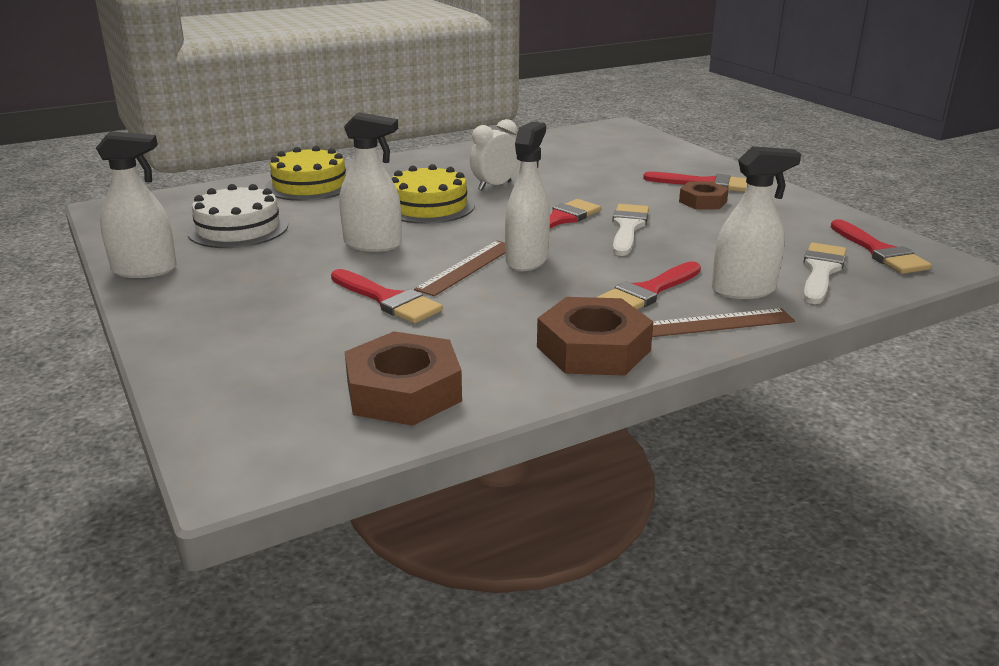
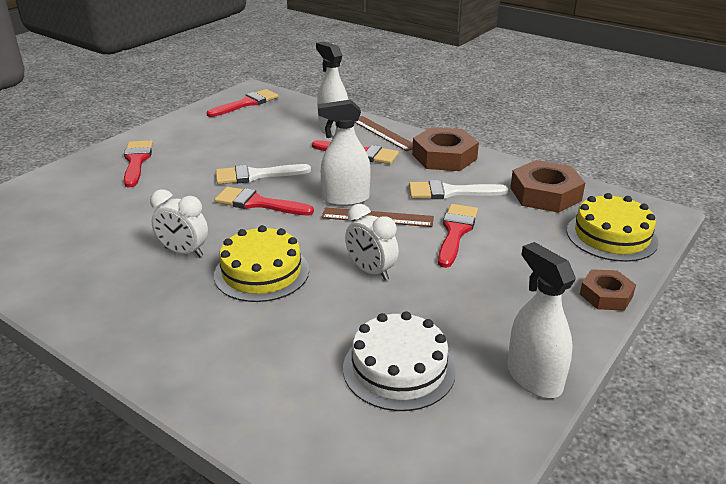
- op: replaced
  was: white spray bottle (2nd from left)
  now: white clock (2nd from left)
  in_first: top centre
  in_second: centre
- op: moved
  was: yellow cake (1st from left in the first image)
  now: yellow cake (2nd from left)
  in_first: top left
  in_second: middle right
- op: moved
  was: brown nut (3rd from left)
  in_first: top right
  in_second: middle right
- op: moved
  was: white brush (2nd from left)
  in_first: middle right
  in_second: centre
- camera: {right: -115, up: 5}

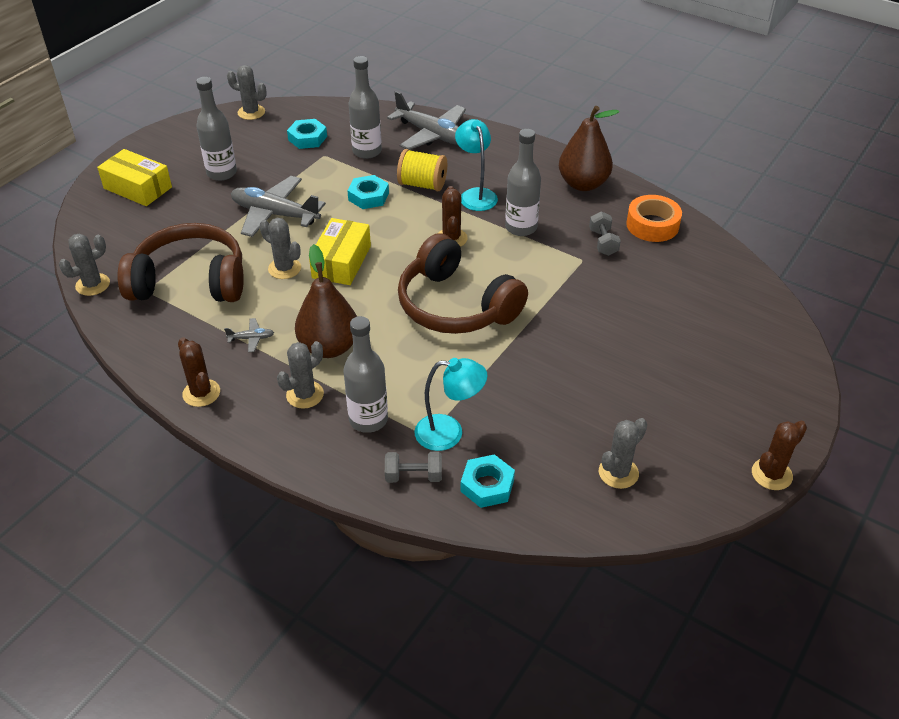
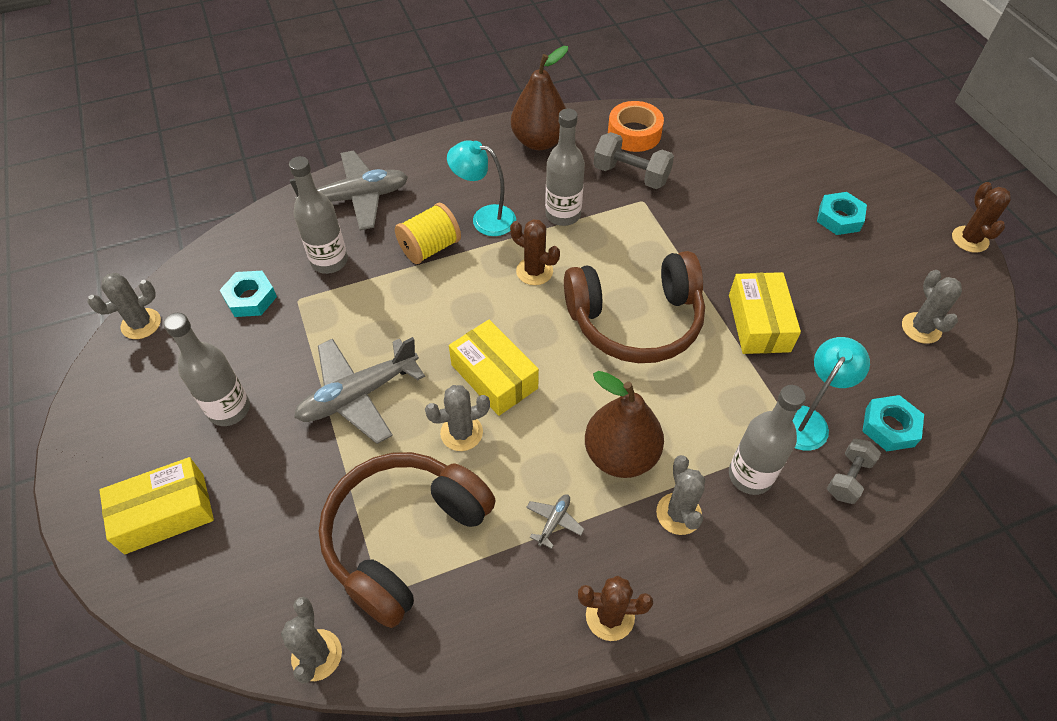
- op: moved
  was: turquoise nut (2nd from left)
  in_first: top centre
  in_second: top right
- op: resized
  was: grey dumbbell (2nd from left in the first image)
  in_first: top right
  in_second: top centre
  ratio: 1.54
- op: added
  now: yellow box (3rd from left)
  in_second: middle right
- camera: {right: -55, up: 10}

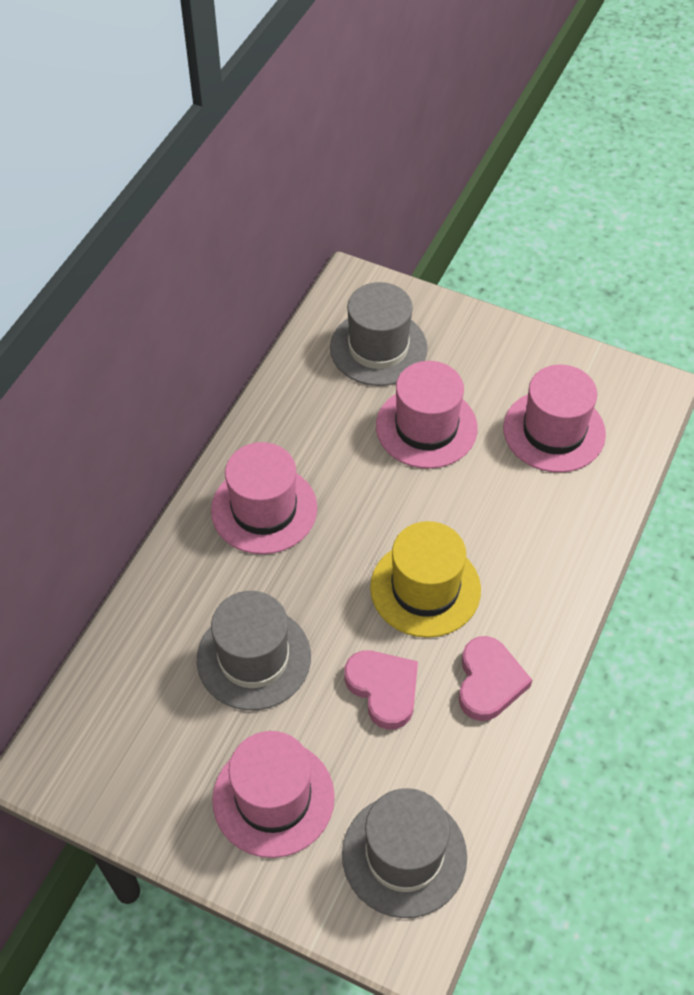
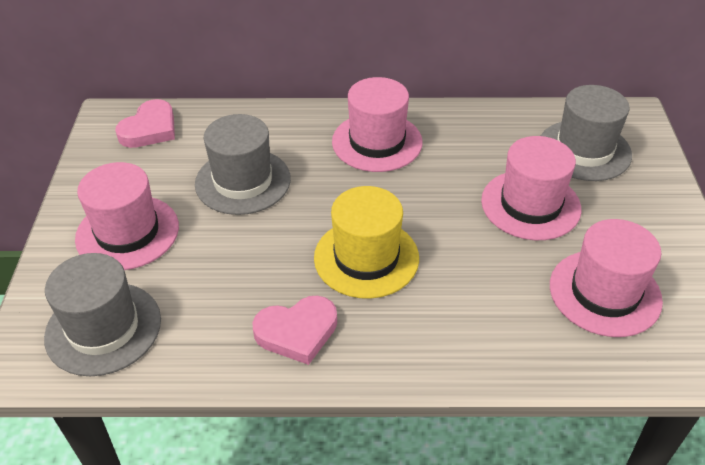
- op: moved
  was: pink heart (1st from left)
  in_first: bottom centre
  in_second: top left
- camera: {right: 65, up: -10}

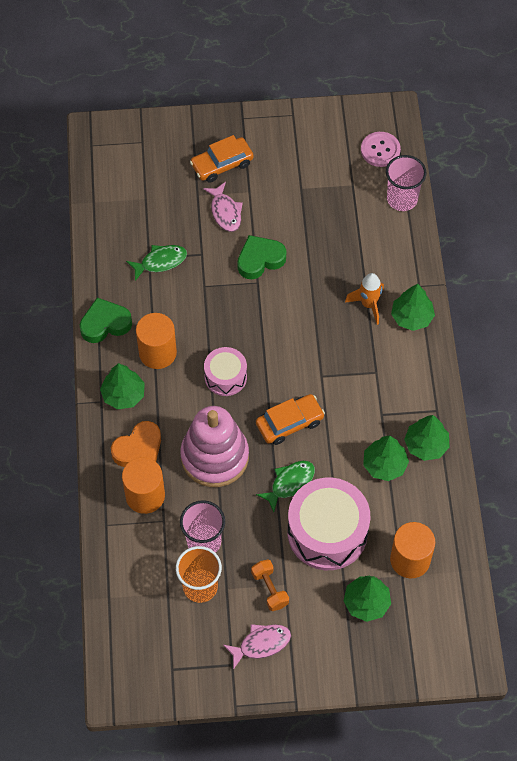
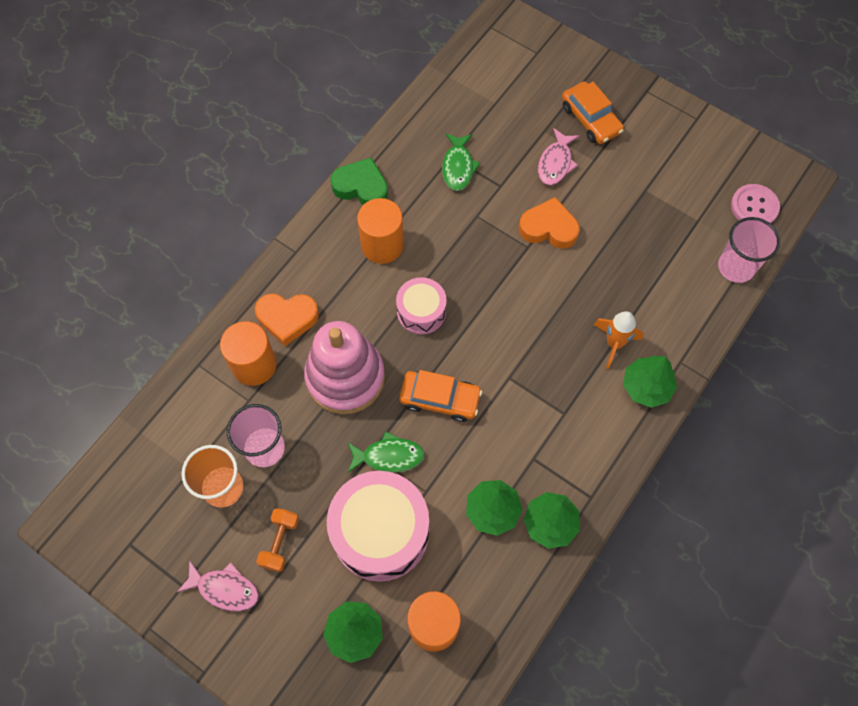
- op: turned
  was: orange car (1st from left in the first image)
  in_first: top centre
  in_second: top right
  clockwise: -135
- op: recoloured
  was: green heart (2nd from left)
  now: orange heart (2nd from left)
  in_first: centre
  in_second: top centre
- op: turned
  was: green fish (1st from left in the first image)
  in_first: middle left
  in_second: top centre
  clockwise: 75
- op: removed
  was: green tree (1st from left)
  in_first: middle left
- camera: {right: 40, up: 5}

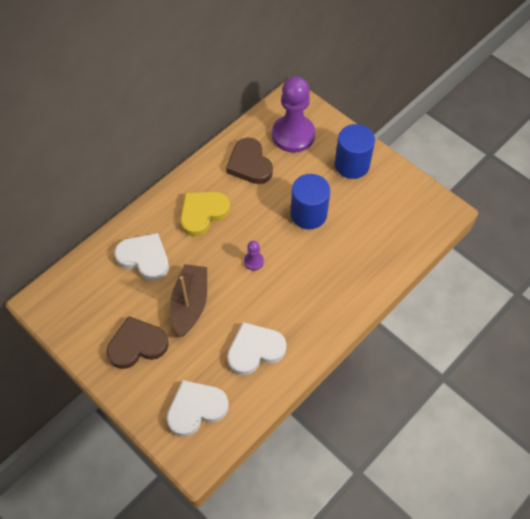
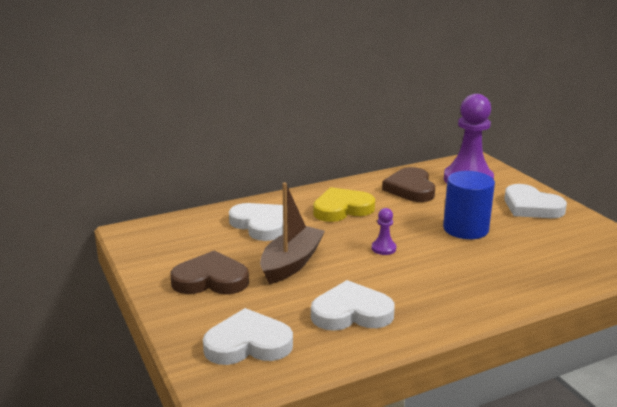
- op: replaced
  was: blue cylinder (2nd from left)
  now: white heart (4th from left)
  in_first: top right
  in_second: middle right
- camera: {right: 20, up: -35}

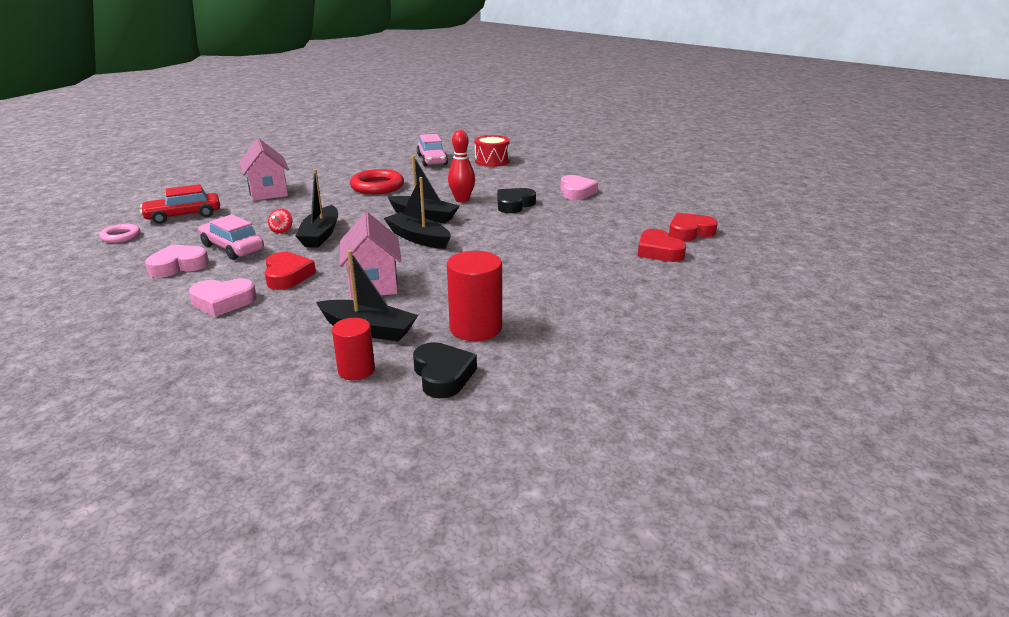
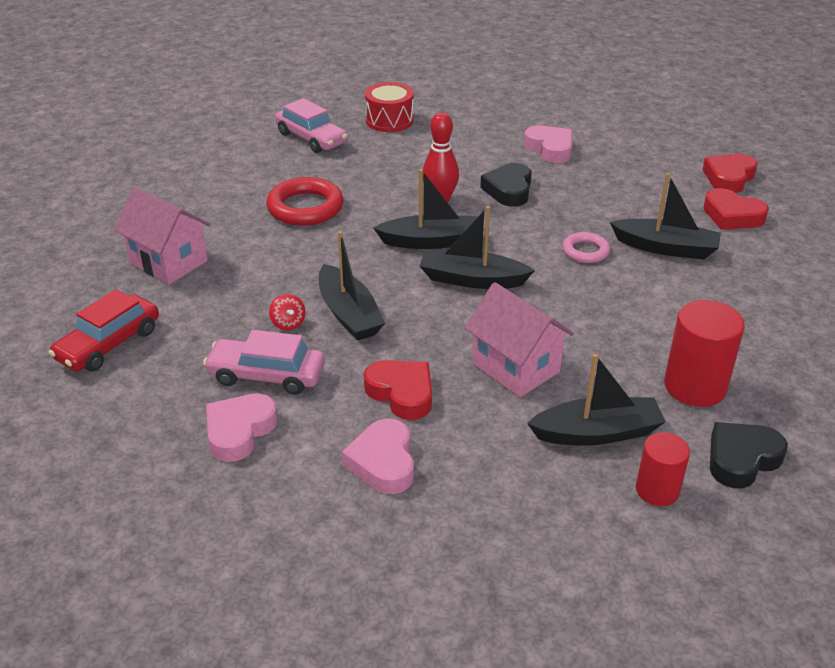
- op: moved
  was: pink ring
  in_first: middle left
  in_second: middle right
- op: turned
  was: pink heart (2nd from left)
  in_first: middle left
  in_second: bottom centre
  clockwise: 120
- op: turned
  was: black heart (1st from left in the first image)
  in_first: centre
  in_second: bottom right
  clockwise: -75
- op: added
  now: black boat (5th from left)
  in_second: top right
- camera: {right: -30, up: 10}

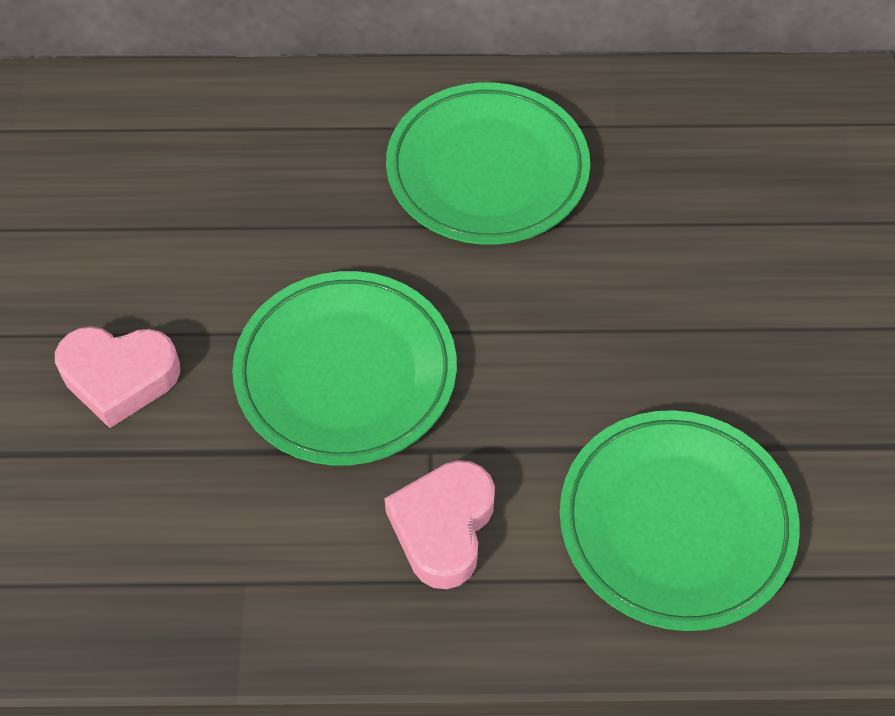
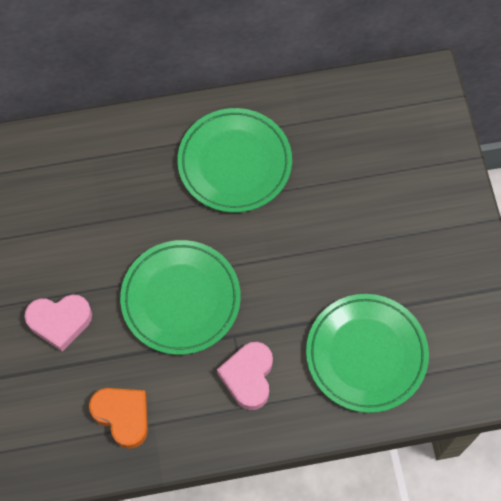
- op: added
  now: orange heart
  in_second: bottom left
- camera: {right: -10, up: 10}

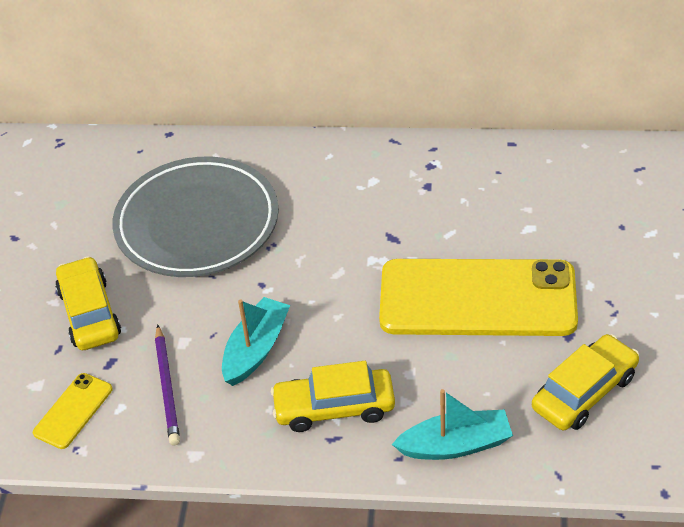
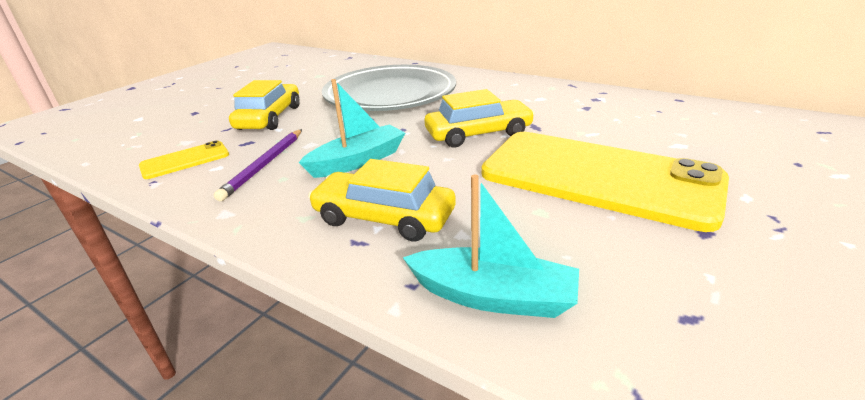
- op: moved
  was: yellow car (3rd from left)
  in_first: bottom right
  in_second: top centre
- camera: {right: 25, up: -15}

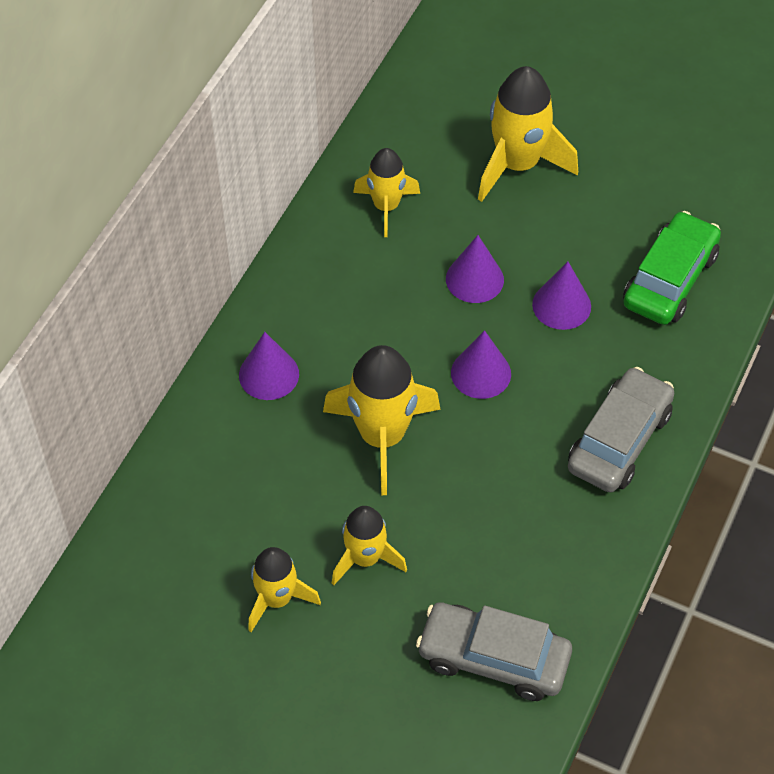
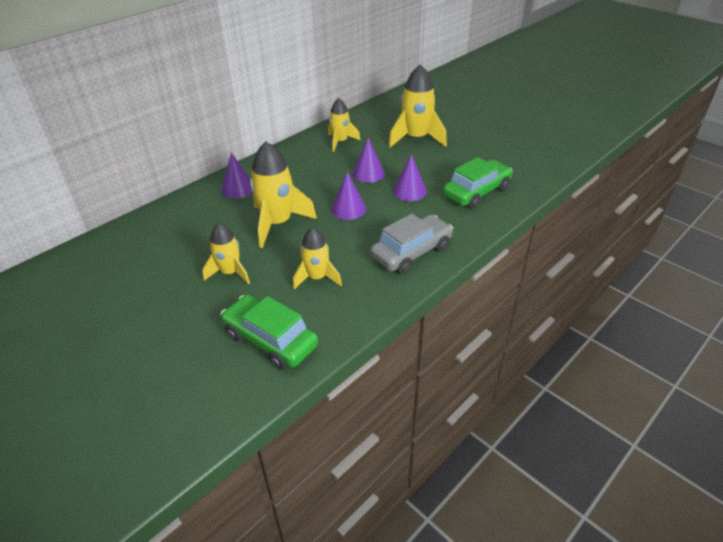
- op: moved
  was: yellow rocket (1st from left in the first image)
  now: yellow rocket (3rd from left)
  in_first: bottom centre
  in_second: centre
- op: recoloured
  was: grey car (1st from left)
  now: green car (1st from left)
  in_first: bottom centre
  in_second: centre
- camera: {right: 20, up: -15}

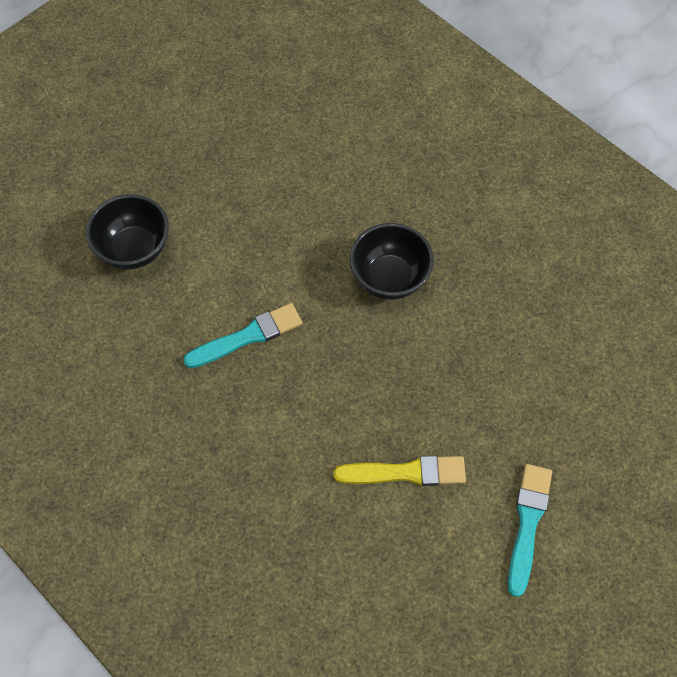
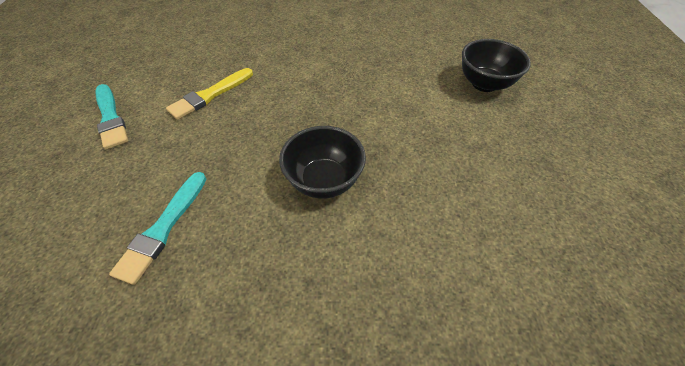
- op: moved
  was: turquoise brush (1st from left in the first image)
  now: turquoise brush (2nd from left)
  in_first: centre
  in_second: middle left
- camera: {right: 135, up: -10}

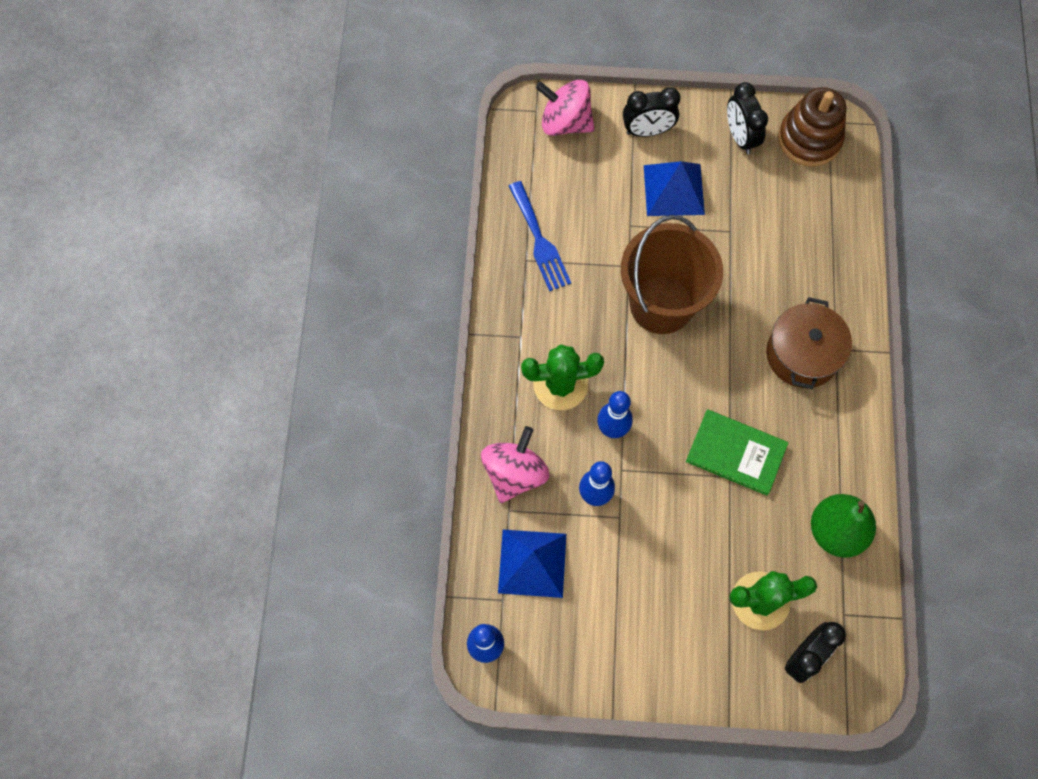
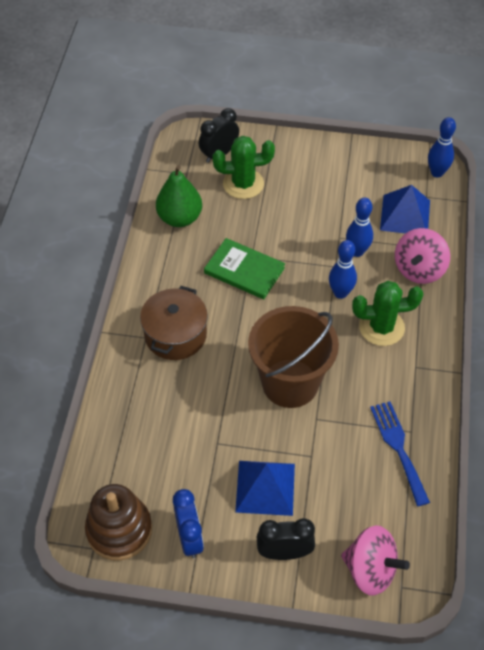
- op: recoloured
  was: black clock (2nd from left)
  now: blue clock
  in_first: top right
  in_second: bottom centre
- camera: {right: -175, up: -15}

